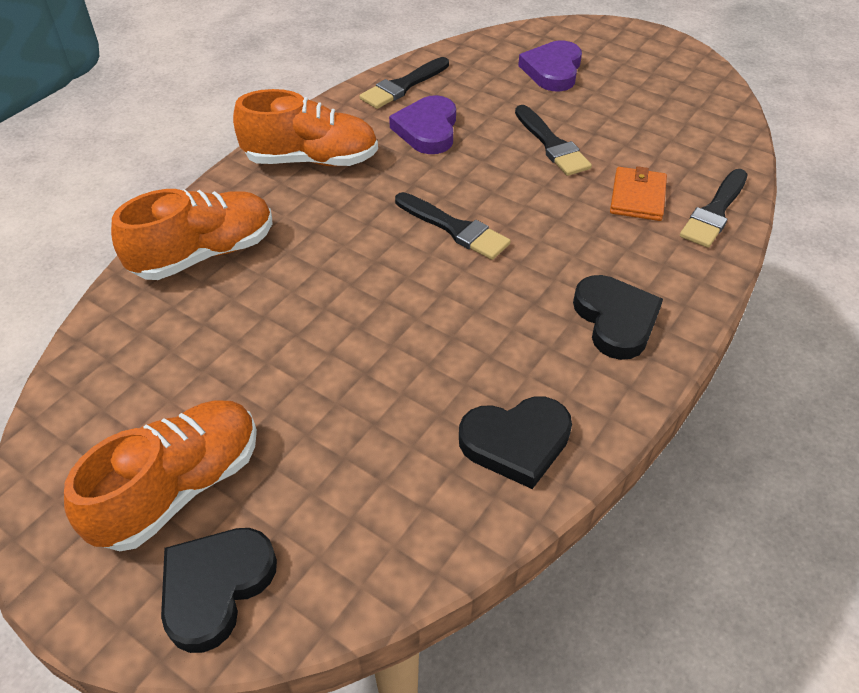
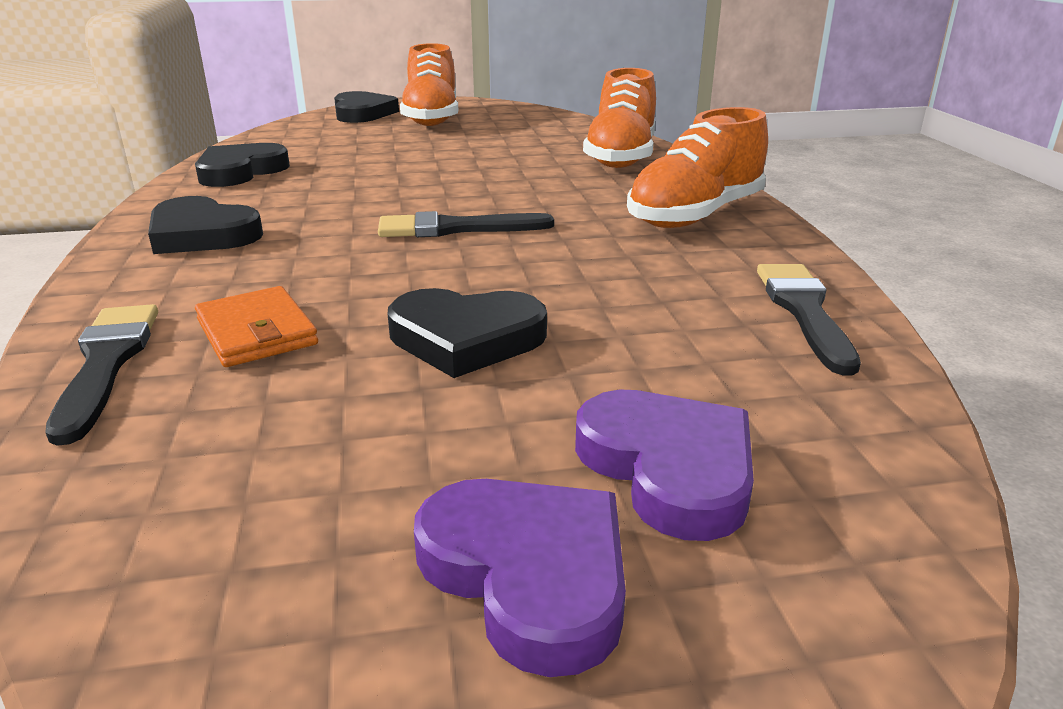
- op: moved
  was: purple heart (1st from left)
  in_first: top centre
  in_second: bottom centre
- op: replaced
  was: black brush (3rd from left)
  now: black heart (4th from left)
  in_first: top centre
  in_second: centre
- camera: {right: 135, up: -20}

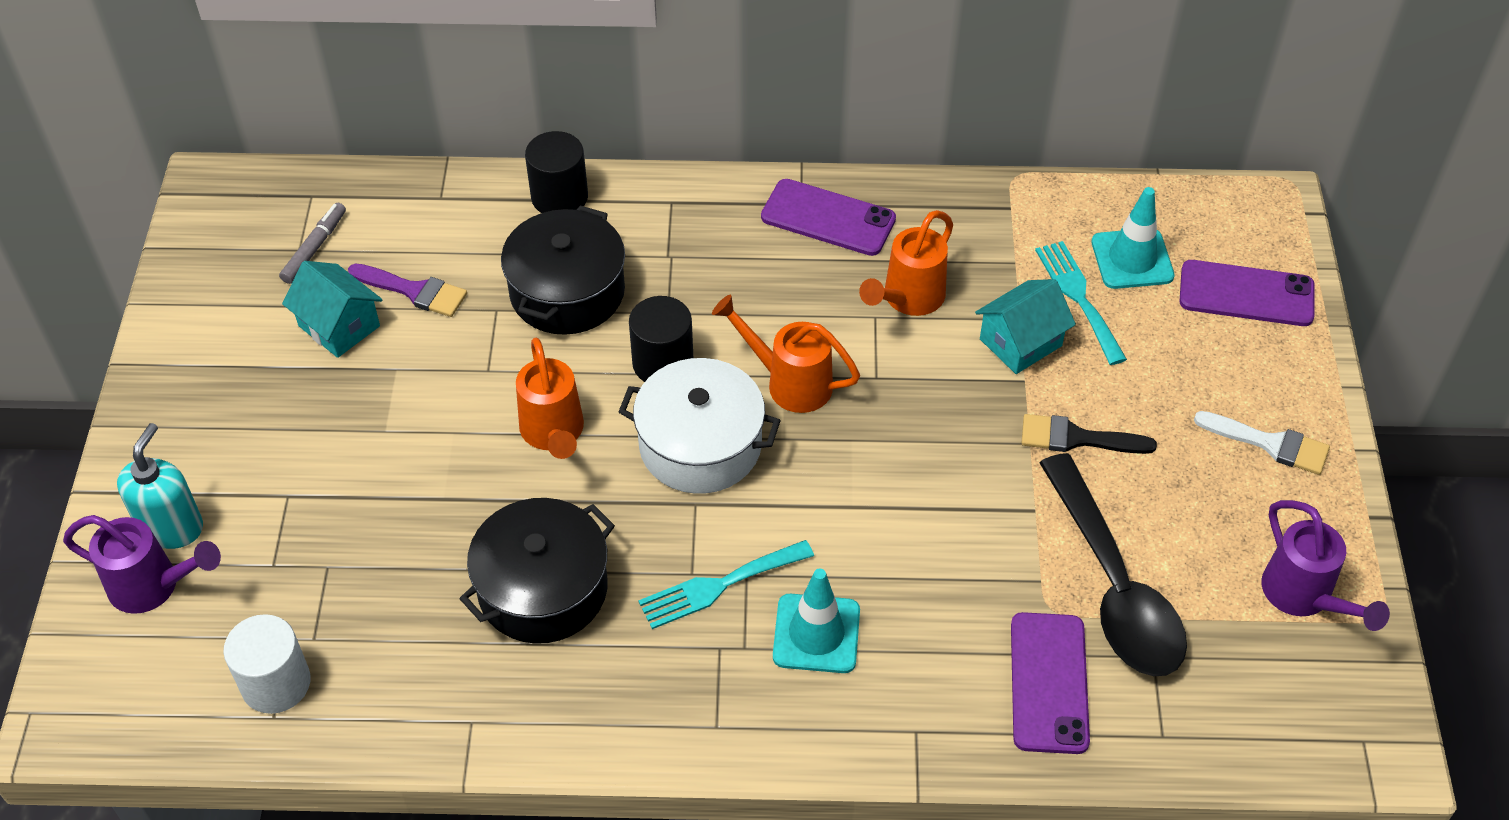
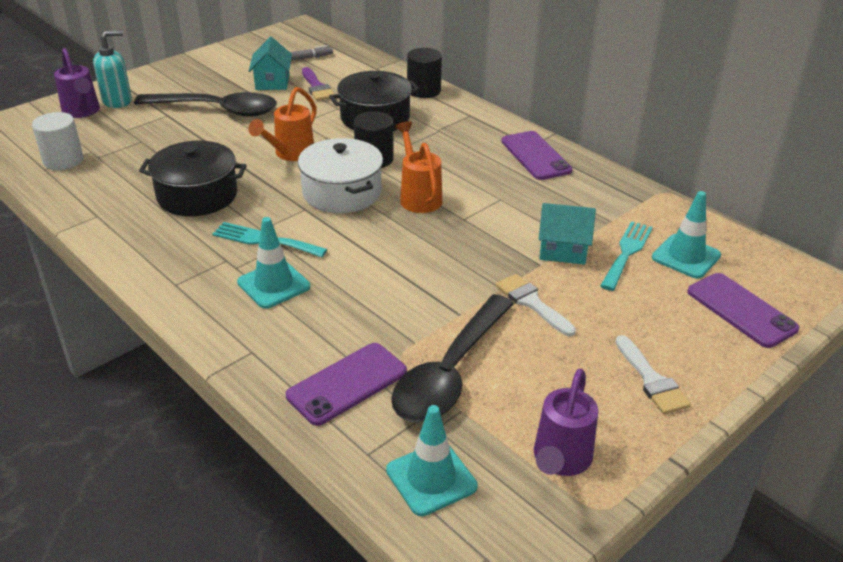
- op: removed
  was: orange watering can (3rd from left)
  in_first: top centre
- op: recoloured
  was: black brush
  now: white brush (1st from left)
  in_first: middle right
  in_second: centre
- op: added
  now: black spoon (1st from left)
  in_second: top left
- op: added
  now: turquoise traffic cone (2nd from left)
  in_second: bottom centre
- camera: {right: 45, up: -15}

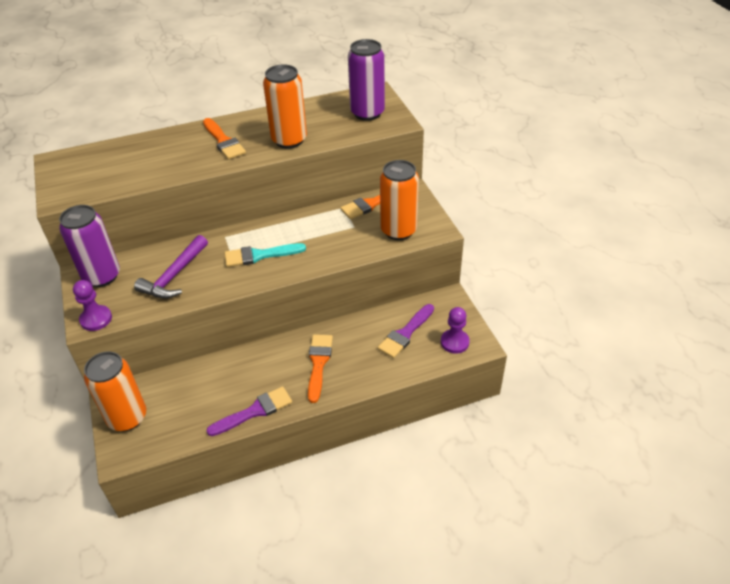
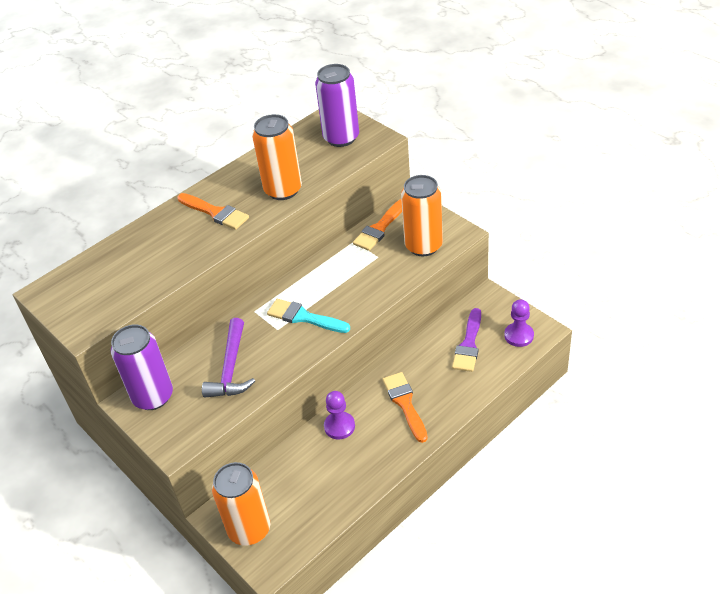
- op: turned
  was: turquoise brush
  in_first: centre
  in_second: centre
  clockwise: 60
- op: moved
  was: purple pawn (1st from left)
  in_first: middle left
  in_second: bottom centre
- op: removed
  was: purple brush (1st from left)
  in_first: bottom centre
- camera: {right: -20, up: 0}

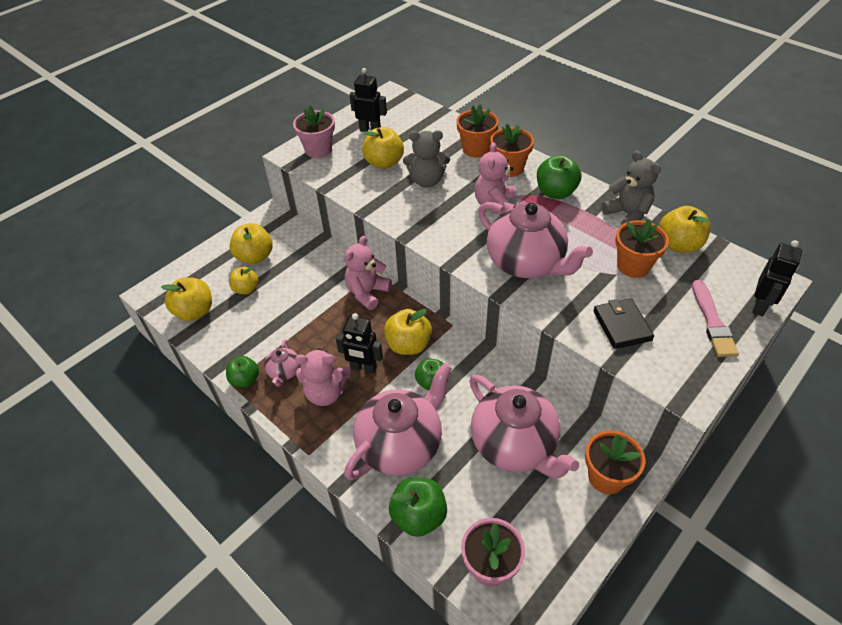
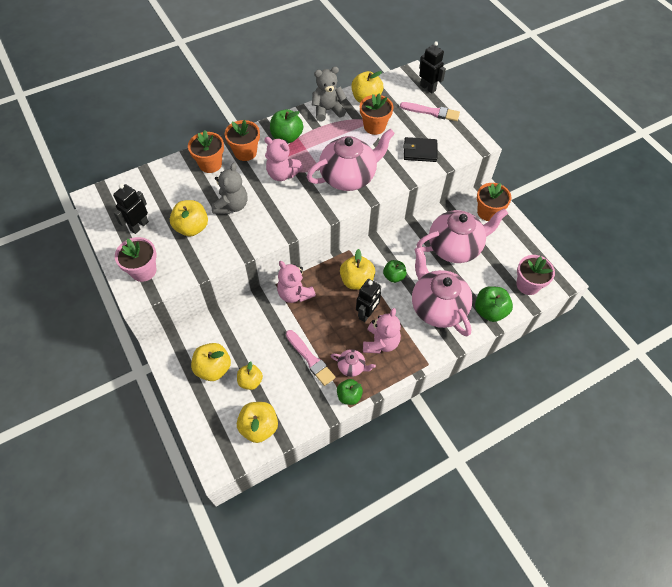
- op: added
  now: pink brush (1st from left)
  in_second: centre
- camera: {right: -75, up: 10}

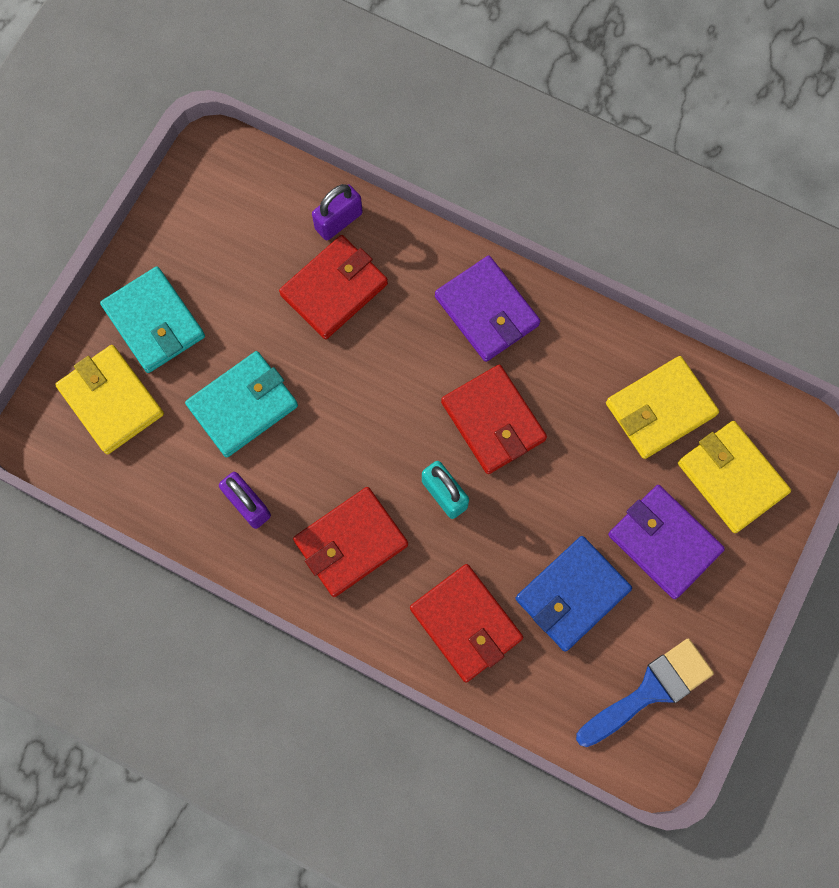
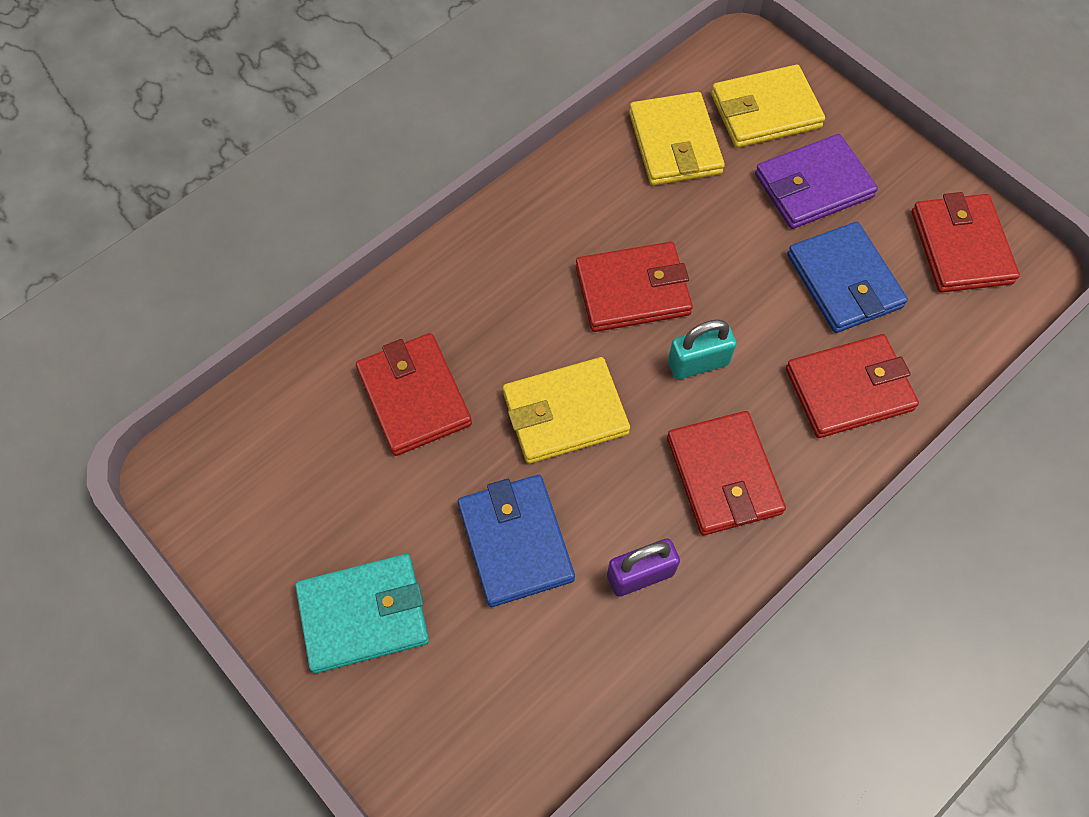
- op: removed
  was: purple padlock (2nd from left)
  in_first: top centre
- op: removed
  was: purple wallet (1st from left)
  in_first: centre
- op: moved
  was: yellow wallet (1st from left)
  in_first: middle left
  in_second: centre
- op: recoloured
  was: turquoise wallet (2nd from left)
  now: blue wallet (1st from left)
  in_first: middle left
  in_second: centre
- op: replaced
  was: blue brush
  now: red wallet (5th from left)
  in_first: bottom right
  in_second: top right
- camera: {right: -70, up: -10}

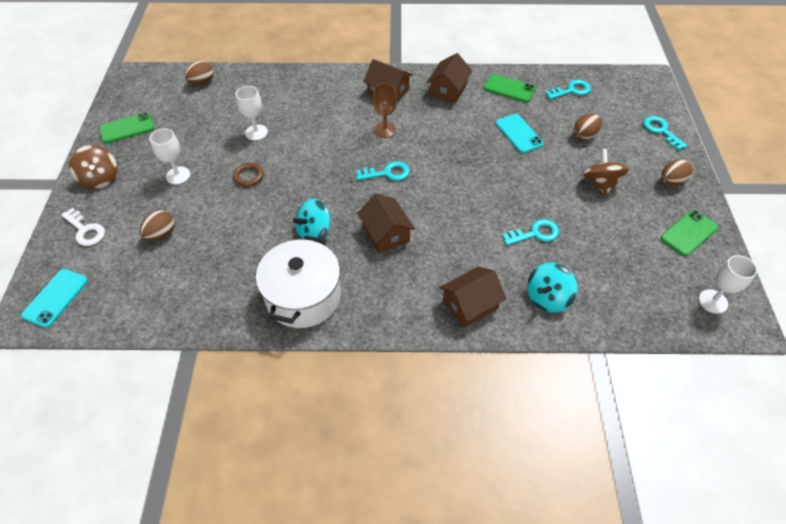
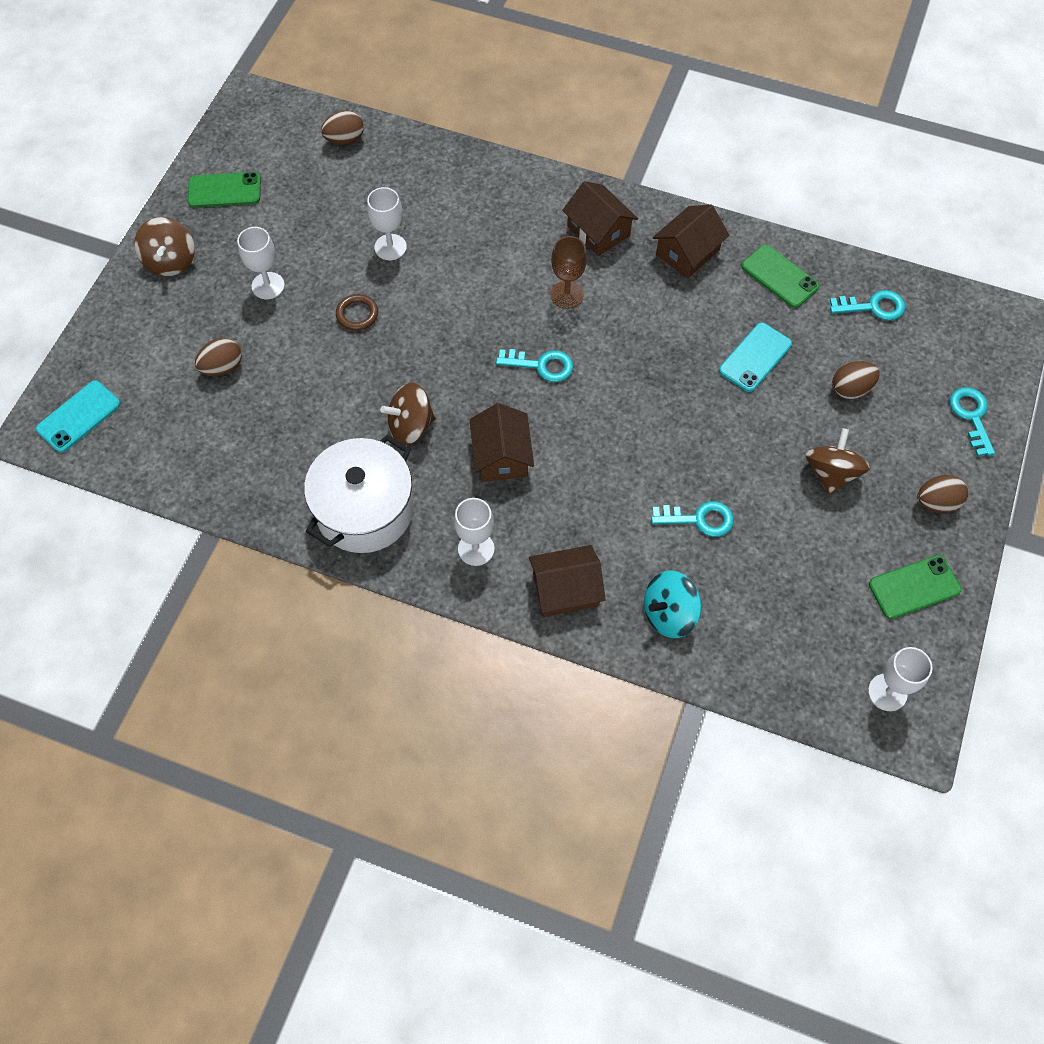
- op: turned
  was: turquoise phone (2nd from left)
  in_first: top centre
  in_second: middle right
  clockwise: 45
- op: recoloured
  was: turquoise spinning top (1st from left)
  now: brown spinning top (2nd from left)
  in_first: centre
  in_second: centre
- op: removed
  was: white key
  in_first: middle left
- op: added
  now: white goblet (3rd from left)
  in_second: centre
- camera: {right: 20, up: 10}

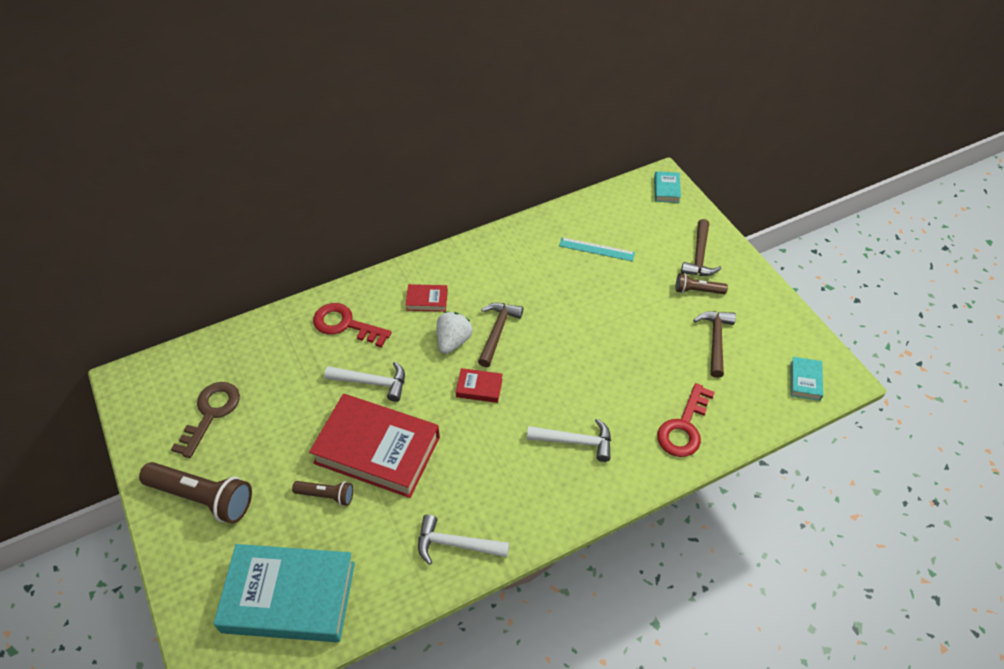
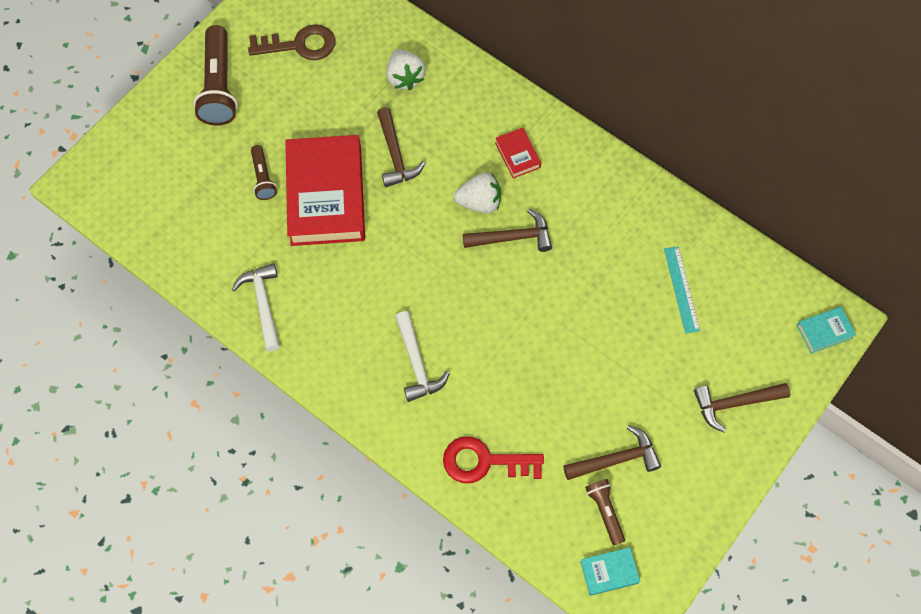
- op: moved
  was: brown flashlight (3rd from left)
  in_first: middle right
  in_second: bottom centre
- op: removed
  was: red key (1st from left)
  in_first: centre
- op: recoloured
  was: white hammer (1st from left)
  now: brown hammer (1st from left)
  in_first: centre
  in_second: top centre
- op: removed
  was: red book (3rd from left)
  in_first: centre
- op: removed
  was: turquoise book (1st from left)
  in_first: bottom left
- op: added
  now: white strawberry (1st from left)
  in_second: top centre
- camera: {right: 65, up: 15}

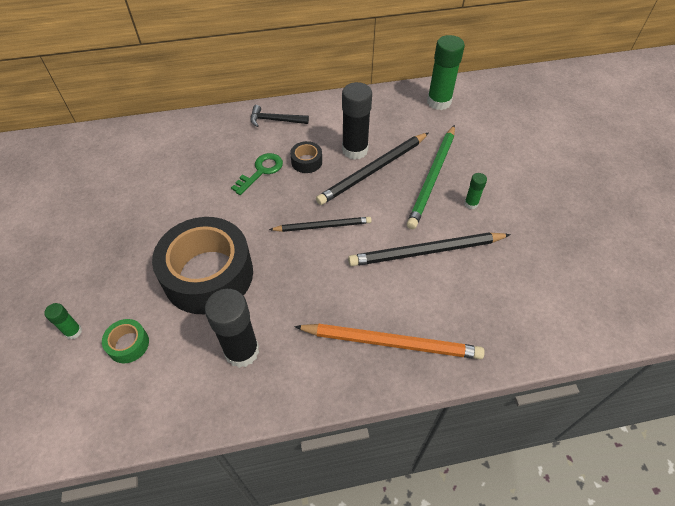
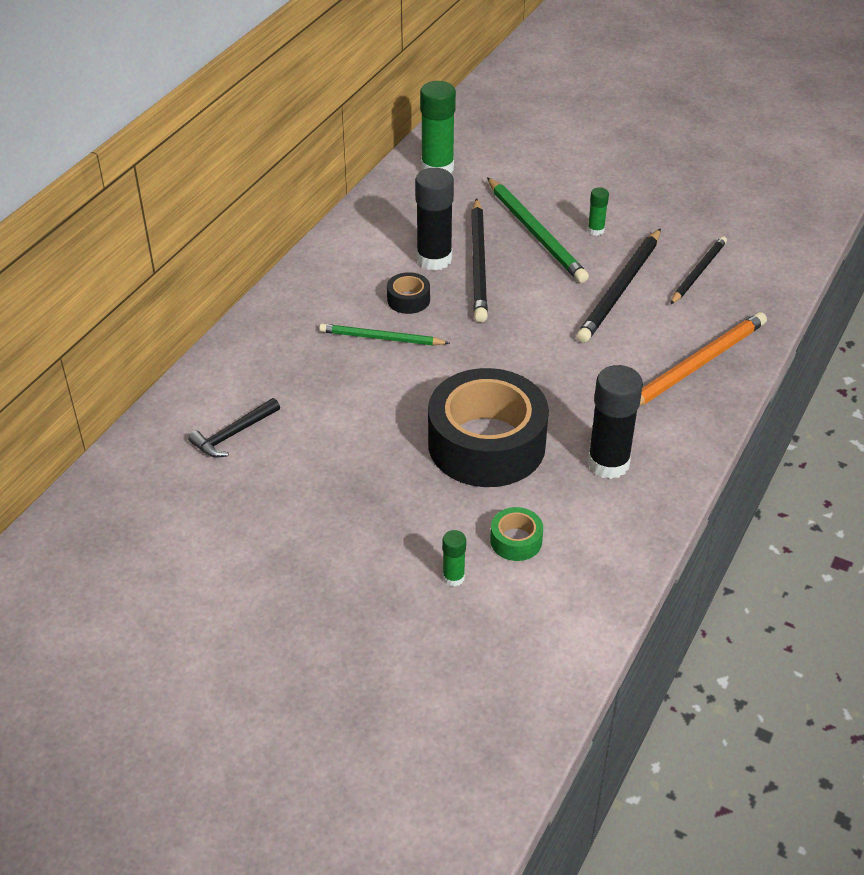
- op: moved
  was: black hammer
  in_first: top centre
  in_second: middle left
- op: replaced
  was: green key
  now: green pencil (1st from left)
  in_first: centre
  in_second: centre
- op: moved
  was: black pencil (1st from left in the first image)
  now: black pencil (3rd from left)
  in_first: centre
  in_second: top right
- camera: {right: -50, up: -10}

